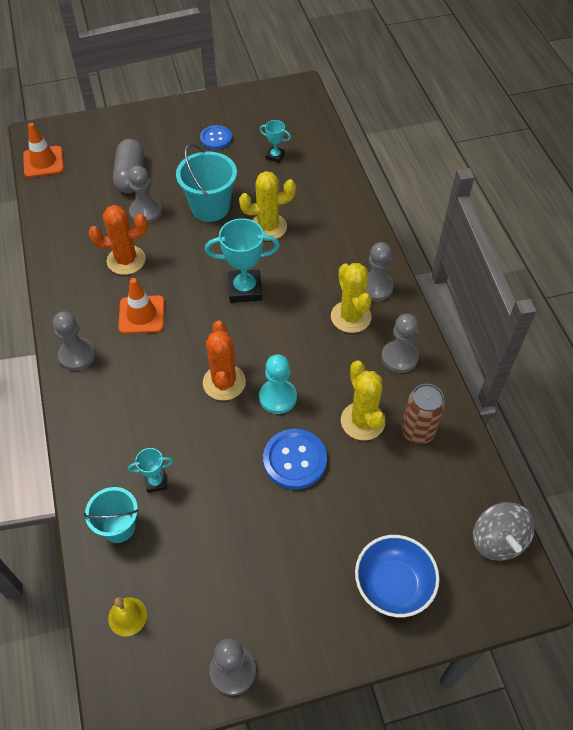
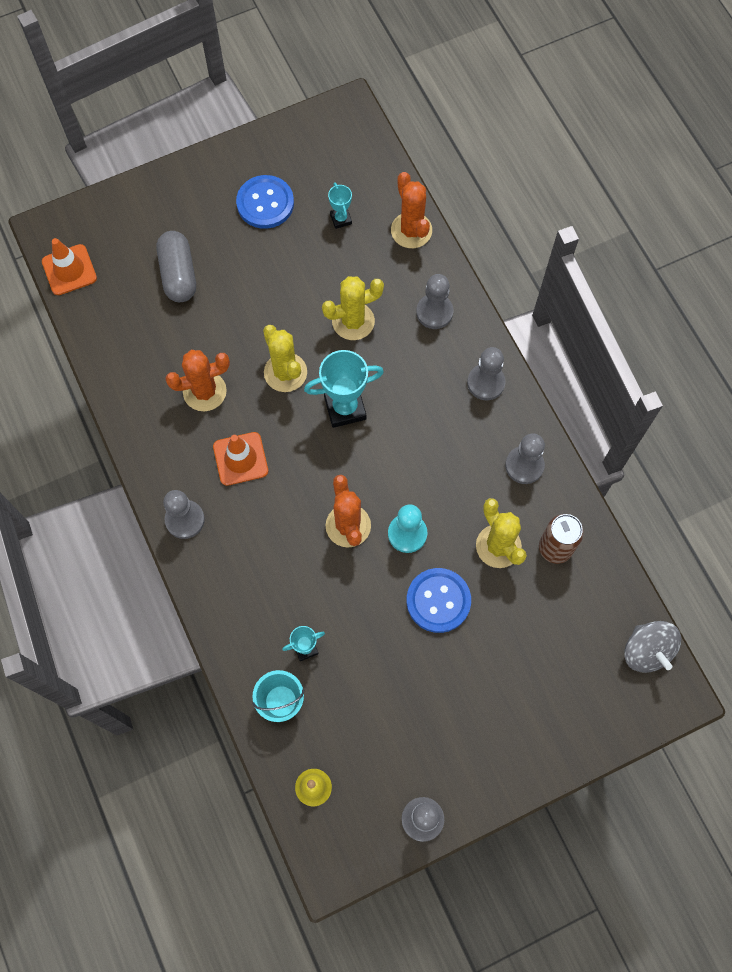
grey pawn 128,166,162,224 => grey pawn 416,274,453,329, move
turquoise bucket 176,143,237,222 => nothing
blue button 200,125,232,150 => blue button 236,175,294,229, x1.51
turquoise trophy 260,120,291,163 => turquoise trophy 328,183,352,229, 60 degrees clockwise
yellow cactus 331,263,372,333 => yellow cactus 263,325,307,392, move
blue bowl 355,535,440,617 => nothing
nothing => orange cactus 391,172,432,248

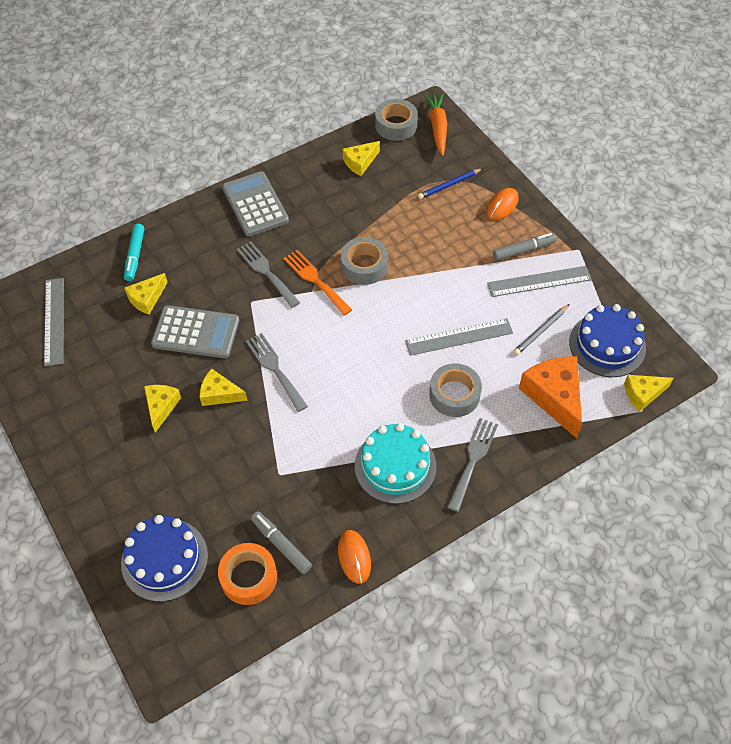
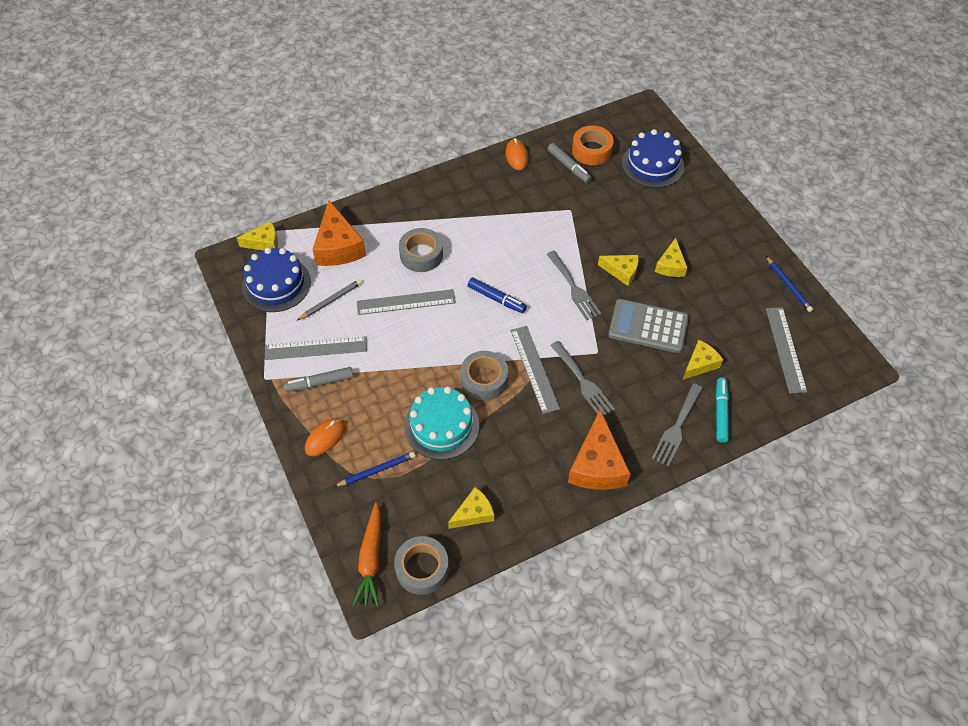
grey calculator 222,171,289,237 => orange cheese 568,410,631,490
orange fork 283,250,352,316 => grey ruler 511,326,560,414
turquoise cake 355,423,436,504 => turquoise cake 404,386,479,460, move
grey fork 447,418,498,512 => grey fork 651,383,703,467, move
nothing => blue marker 468,277,527,313
nothing => blue pencil 766,256,813,312

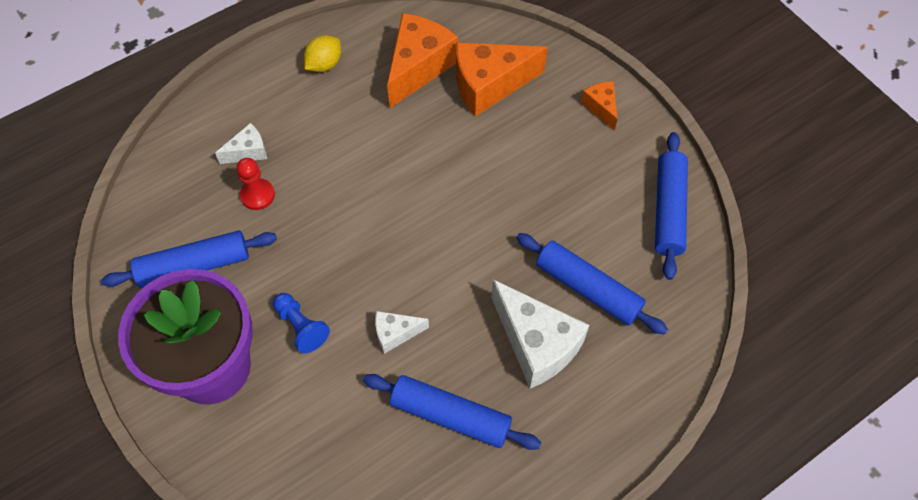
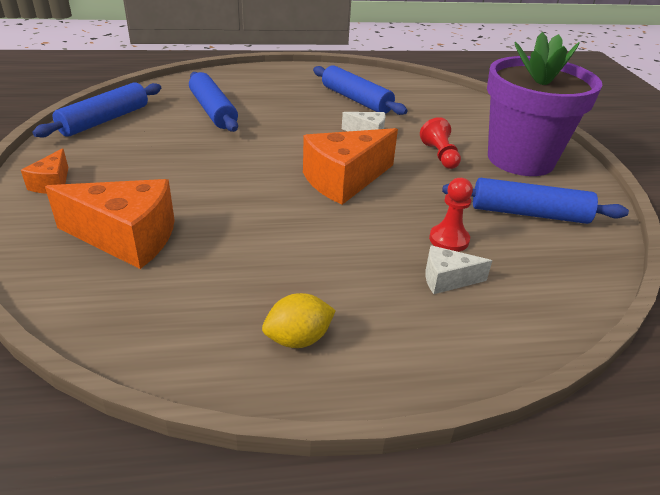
blue pawn 273,293,330,353 => red pawn 420,117,461,169
orange cheese 387,13,459,108 => orange cheese 303,128,398,205, move
white cheese 491,279,589,389 => nothing

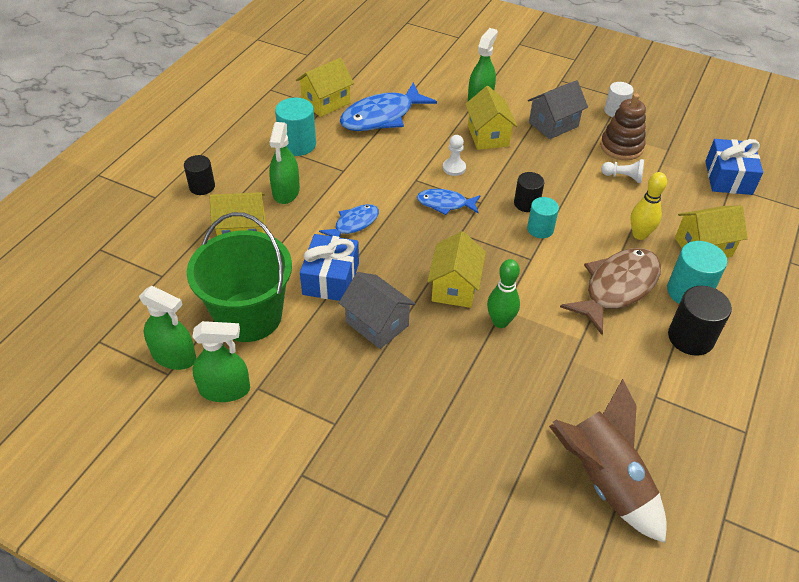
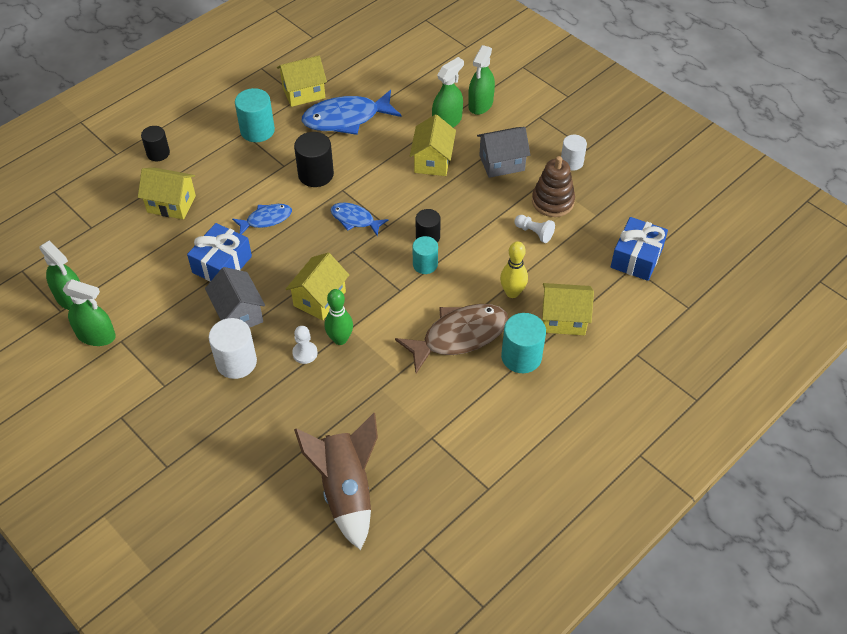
green bucket 187,212,292,342 => nothing
green spray bottle 269,122,300,204 => green spray bottle 468,45,495,115, move
white pawn 443,135,466,176 => white pawn 292,326,318,364, move
black cylinder 668,286,732,356 => black cylinder 294,132,334,187, move
nothing => white cylinder 209,318,257,379

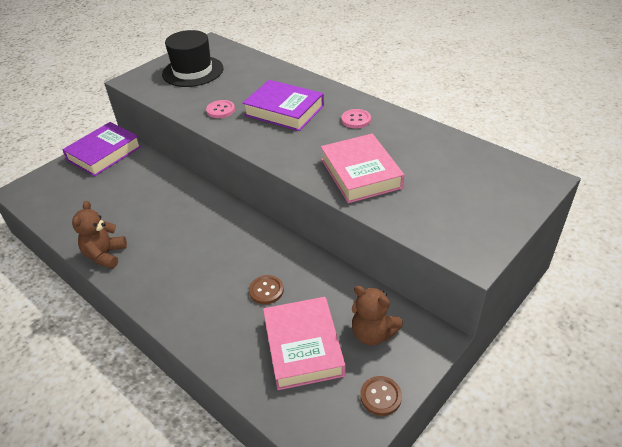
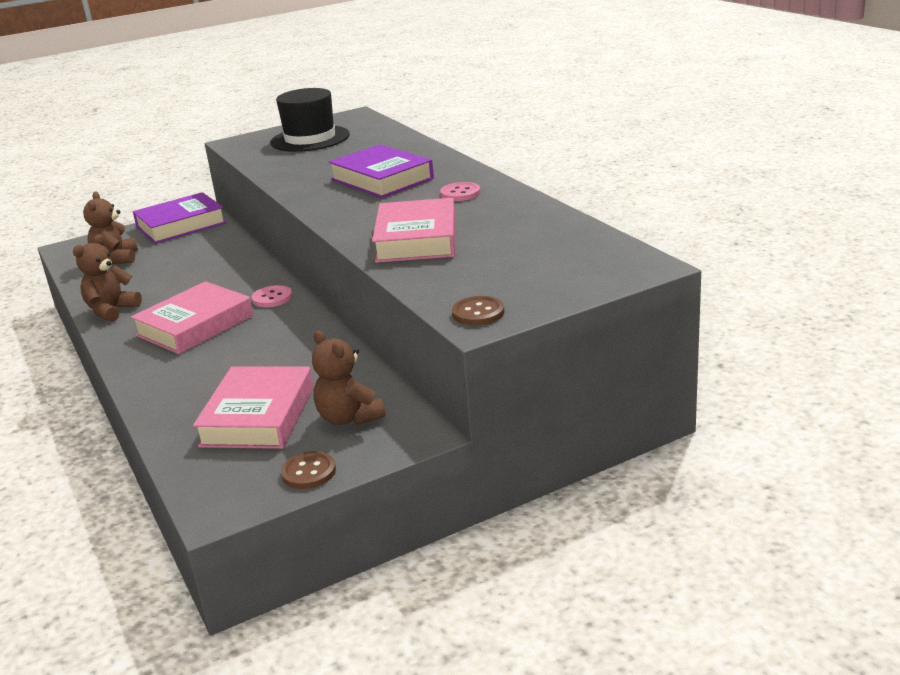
pink button 206,100,235,118 => pink button 252,285,292,308, move
brown button 249,275,284,304 => brown button 452,296,504,326, move
nothing => brown teddy bear 83,192,138,264
nothing => pink book 131,281,253,354

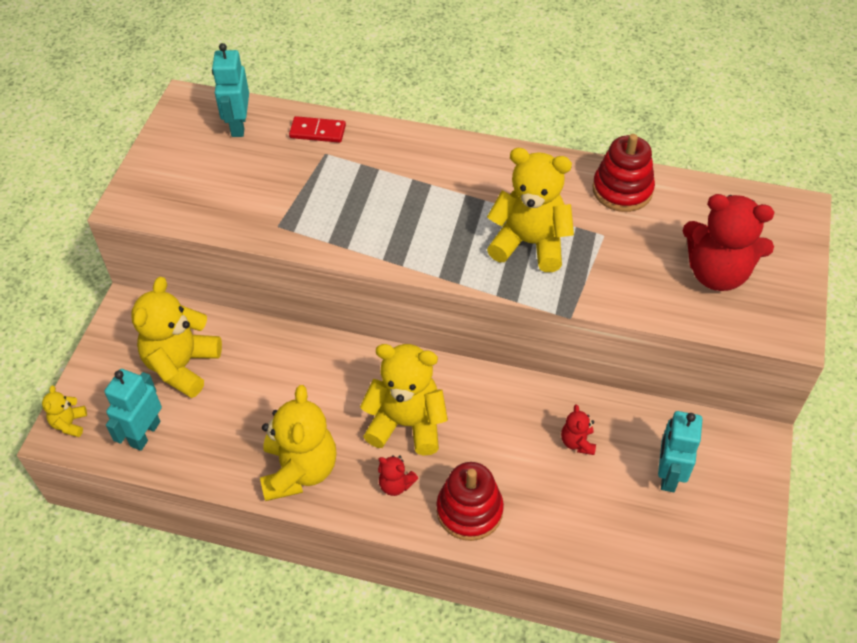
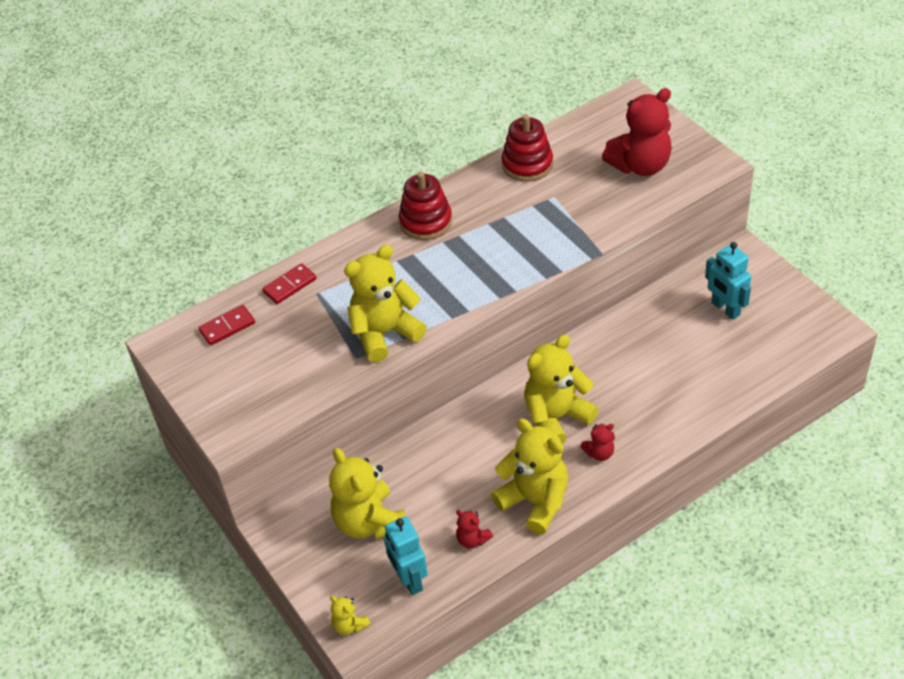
turquoise robot 212,43,249,137 => red domino 199,305,255,345
red stacking toy 436,462,504,541 => red stacking toy 399,172,452,240, move
yellow teddy bear 487,148,574,272 => yellow teddy bear 344,245,427,362, move
red teddy bear 561,404,596,455 => red teddy bear 456,510,493,549, move

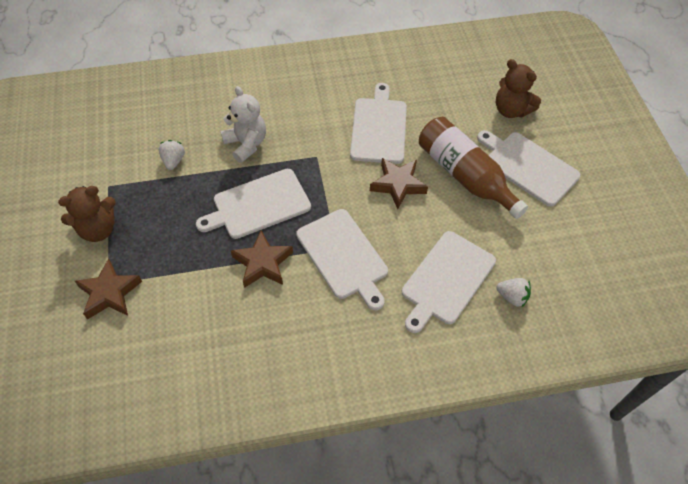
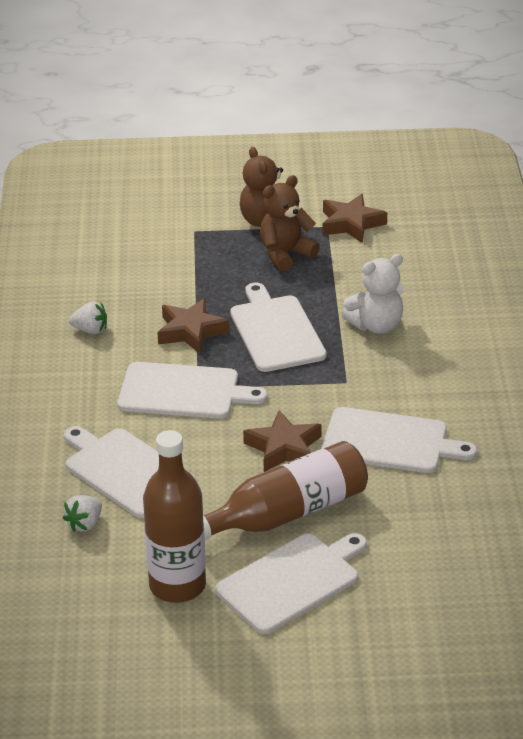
brown star 75,258,142,320 => brown star 322,194,387,243, move
white strawberry 159,140,185,170 => white strawberry 69,301,107,334, move
white cutting board 296,209,388,310 => white cutting board 117,362,268,419, 150 degrees counterclockwise
brown teddy bear 495,59,541,118 => brown teddy bear 260,175,320,271, move
nothing => brown bottle 143,430,206,603

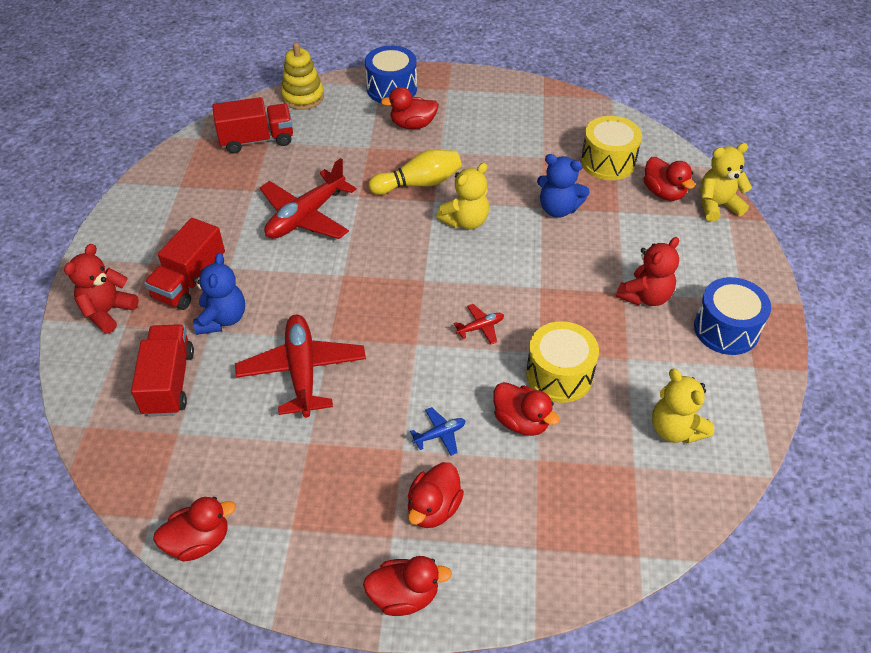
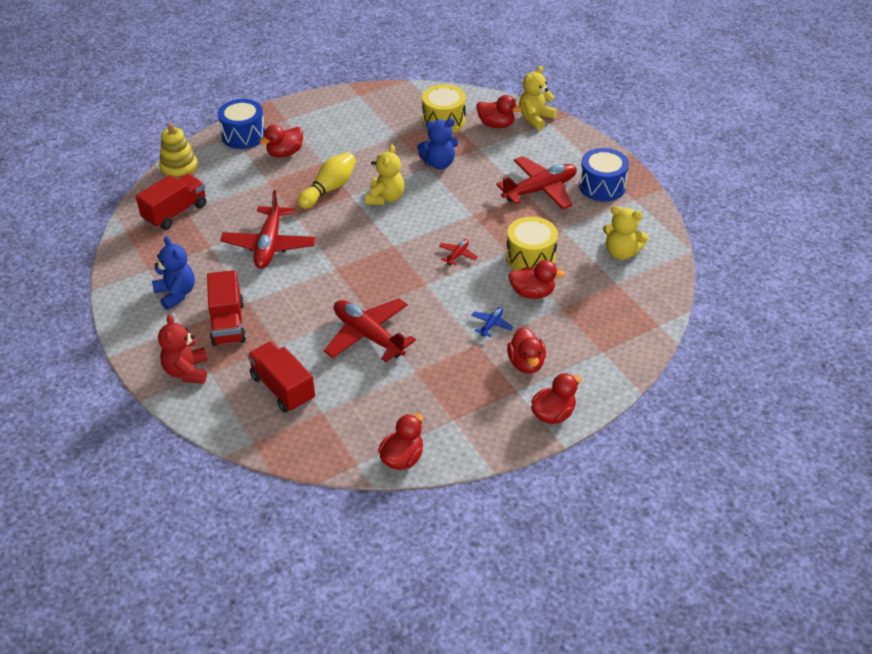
blue teddy bear 193,253,245,335 => blue teddy bear 152,236,195,310, move
red teddy bear 616,237,679,306 => red plane 496,156,577,209

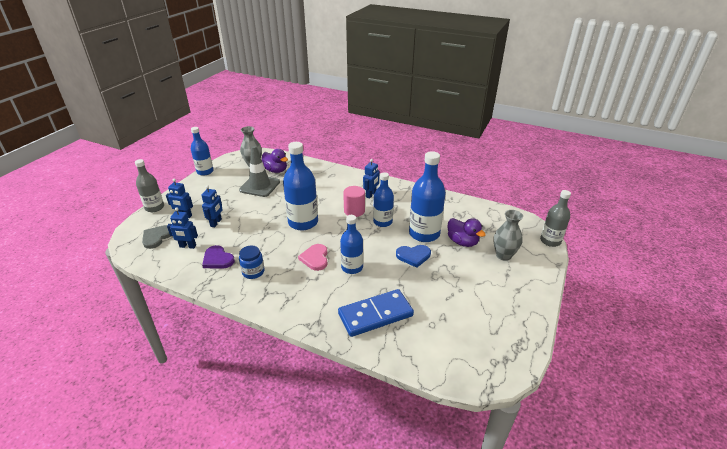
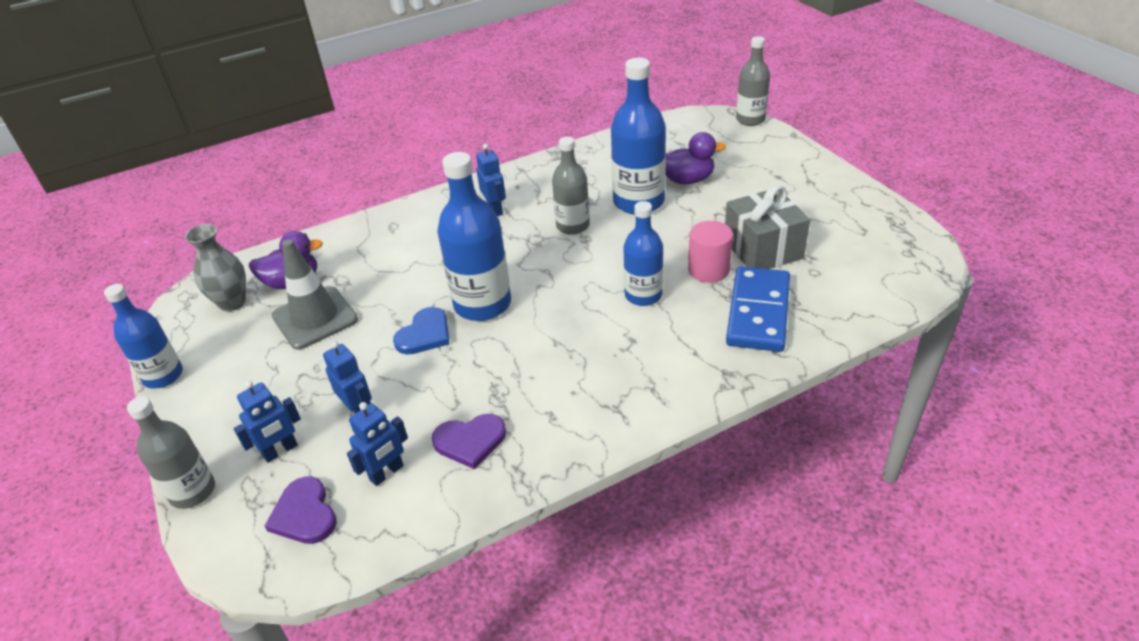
grey heart 142,225,171,249 => purple heart 265,476,337,544
blue jar 239,246,264,279 => nothing
pink heart 298,244,327,271 => nothing
pink cylinder 343,186,365,217 => pink cylinder 688,221,733,283, move
blue bottle 373,172,394,227 => grey bottle 552,137,590,235
blue heart 396,245,431,268 => blue heart 393,307,450,354, move
grey vase 493,210,523,261 => nothing
nothing => grey gift 725,185,810,269

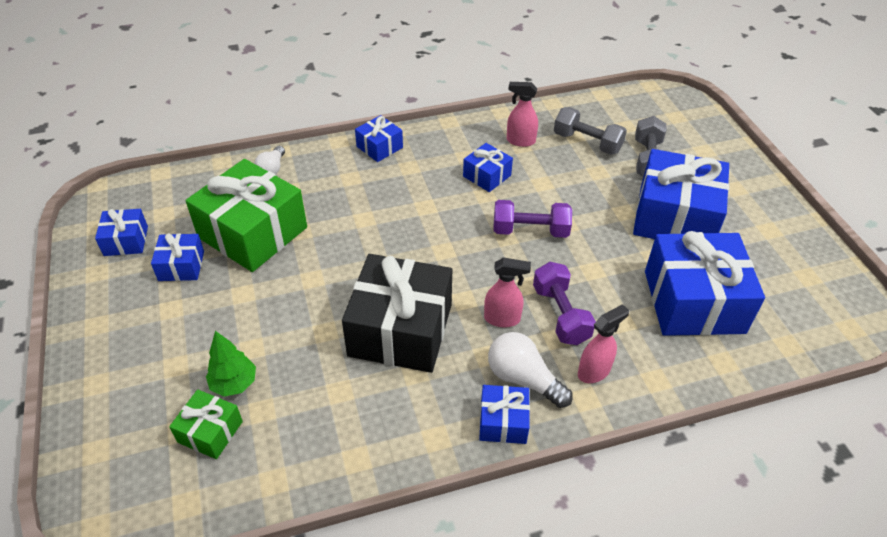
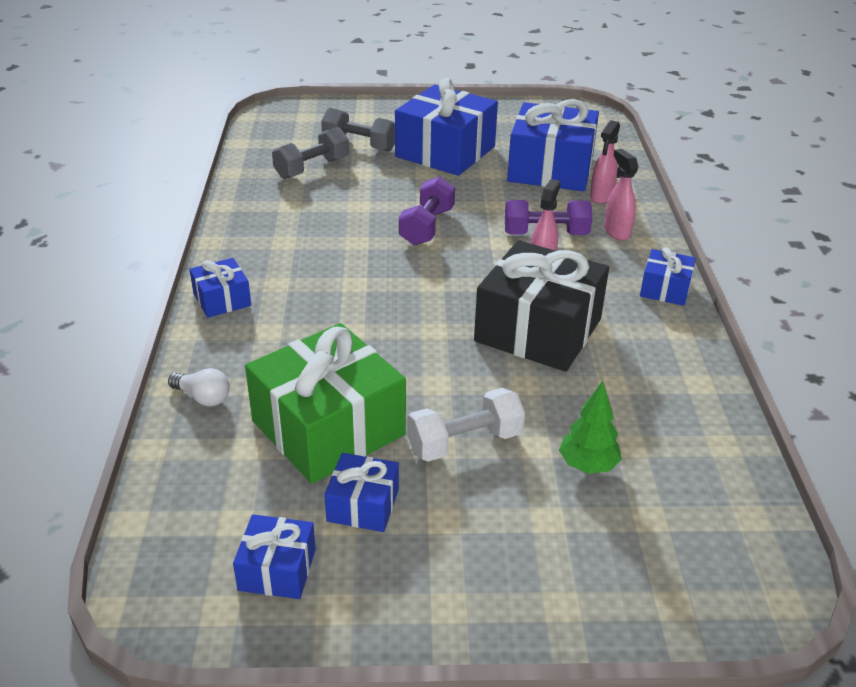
green gift 169,390,243,459 => nothing
blue gift 463,143,513,192 => nothing
white light bulb 488,332,573,408 => nothing
pink spray bottle 507,82,538,147 => pink spray bottle 590,120,620,204, move
nothing => white dumbbell 407,388,525,462

